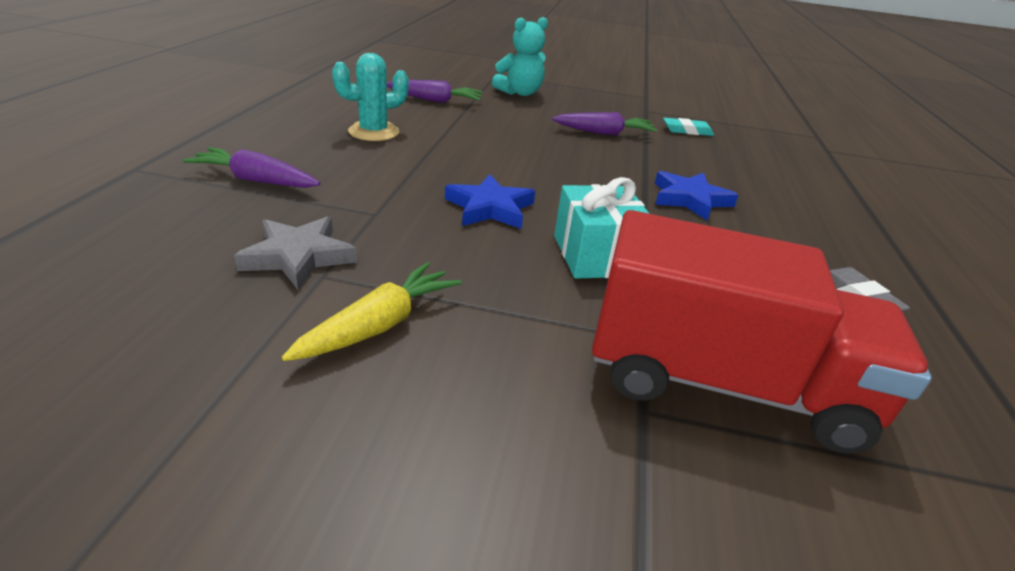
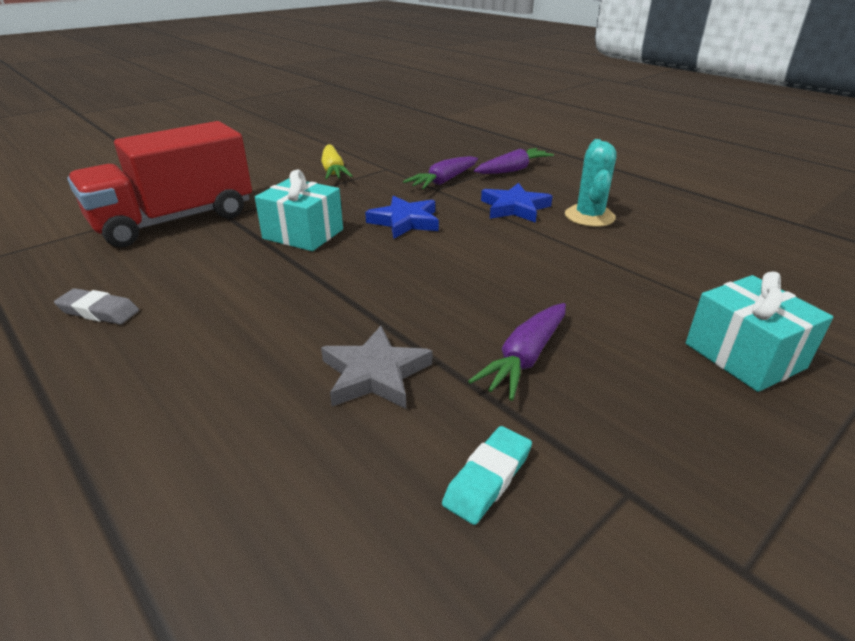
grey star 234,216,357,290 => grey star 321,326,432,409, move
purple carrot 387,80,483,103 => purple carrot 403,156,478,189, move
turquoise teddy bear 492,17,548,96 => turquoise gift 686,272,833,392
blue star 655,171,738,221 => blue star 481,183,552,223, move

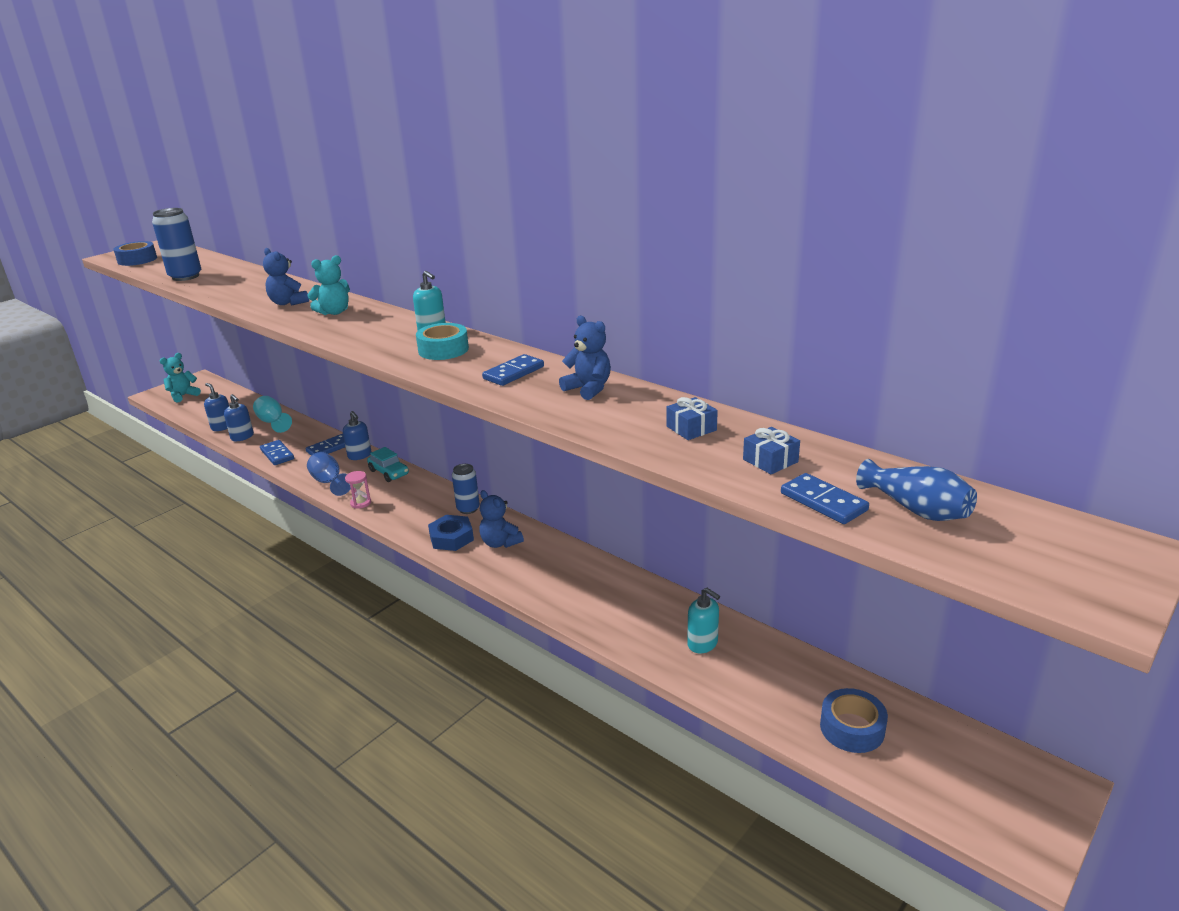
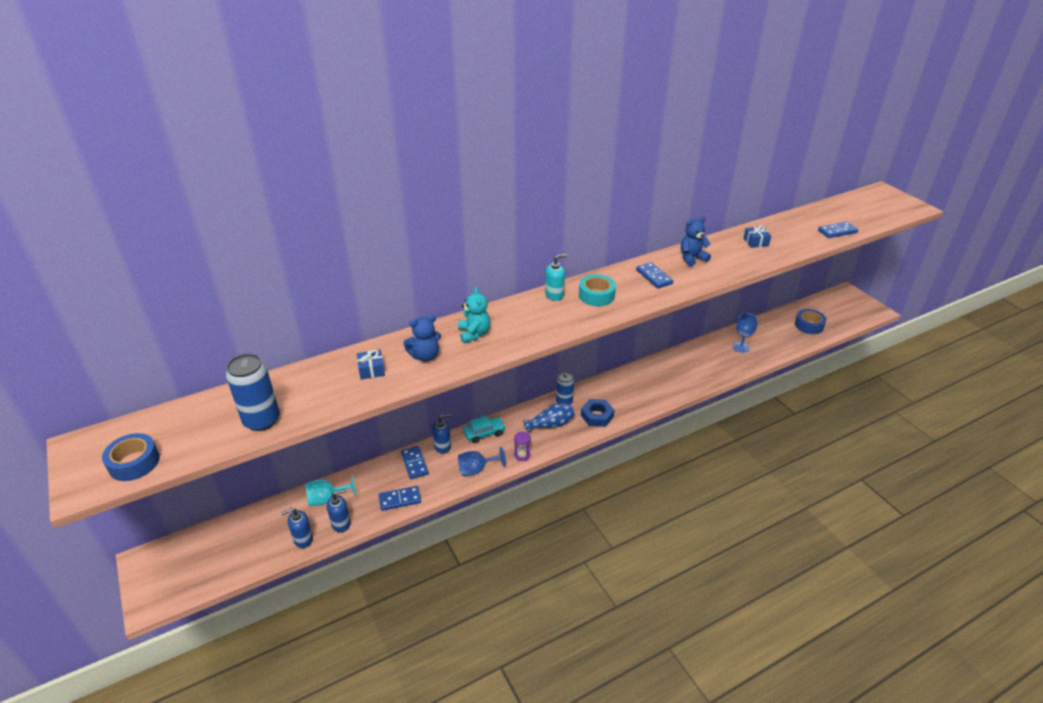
turquoise teddy bear 160,353,201,403 => nothing
pink hourglass 345,471,371,509 => purple hourglass 514,432,531,461
blue teddy bear 479,490,524,548 => nothing
turquoise soap dispenser 687,588,720,653 => blue goblet 733,313,758,353
blue gift 743,427,800,474 => blue gift 357,350,385,380, move
blue vase 856,459,977,521 => blue vase 523,403,575,433, move

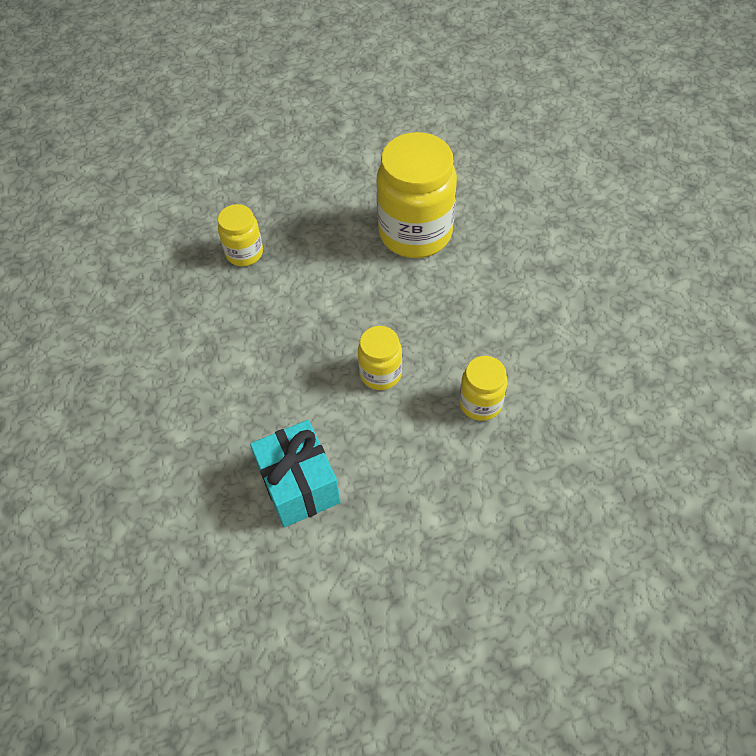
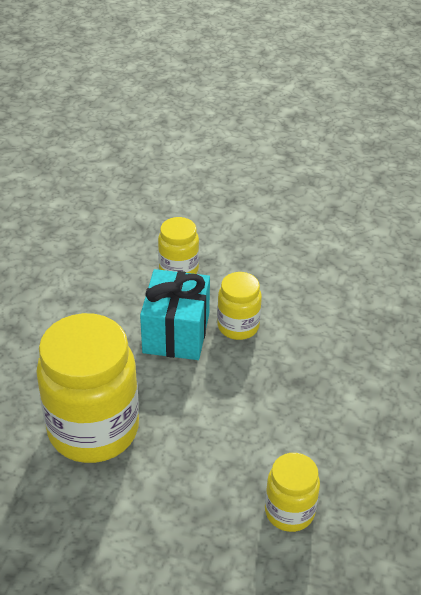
turquoise gift 250,420,341,527 => turquoise gift 140,269,210,360, move

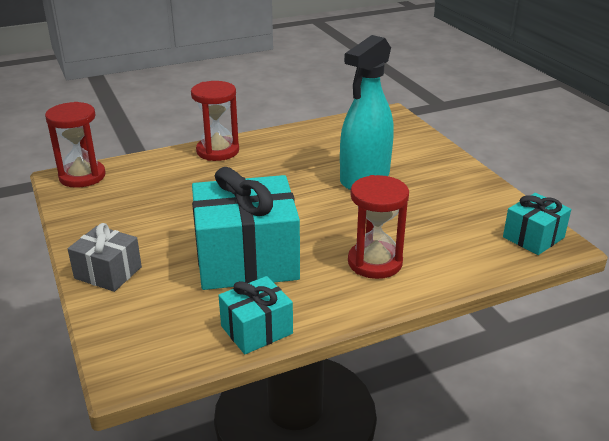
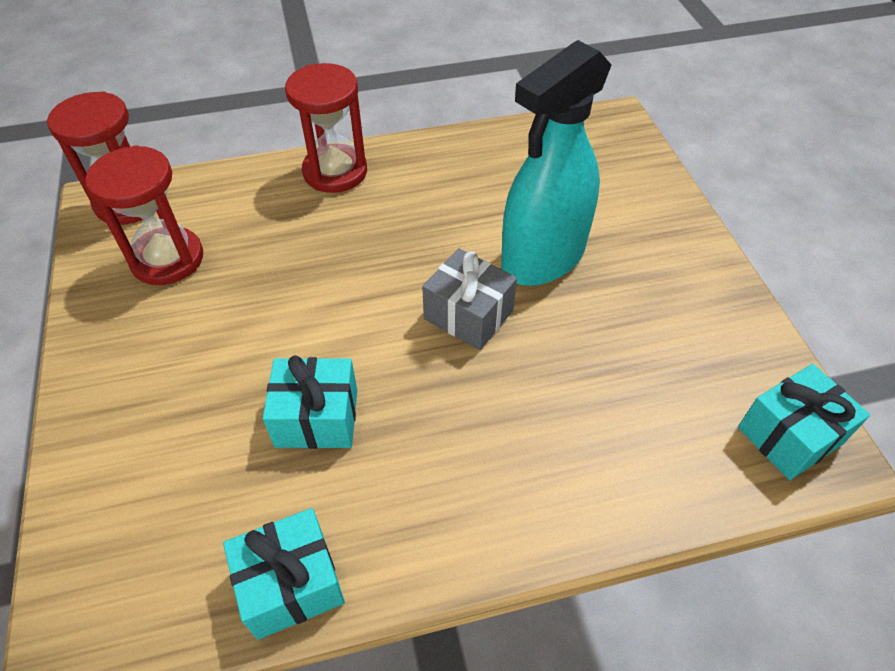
grey gift 68,223,142,292 => grey gift 422,248,517,350, move
turquoise gift 192,167,300,290 => turquoise gift 263,355,357,449, x0.52
red hourglass 348,175,409,279 => red hourglass 85,145,203,285, move

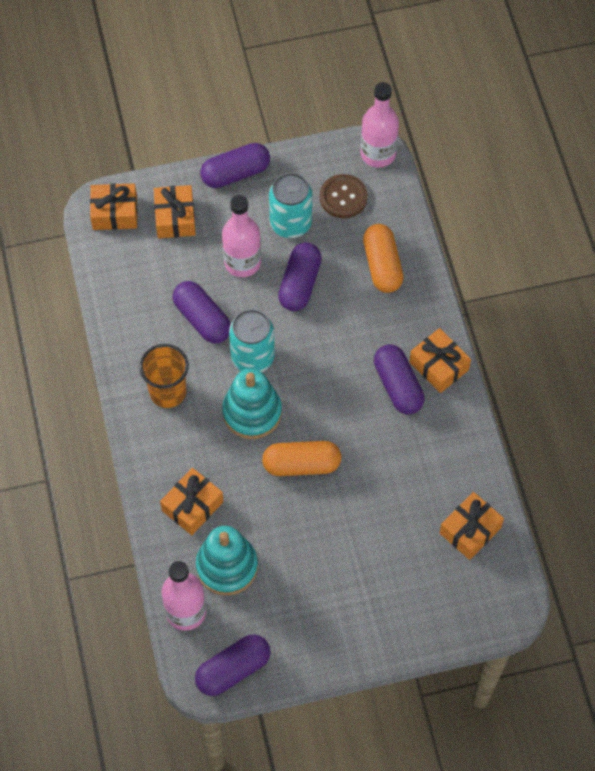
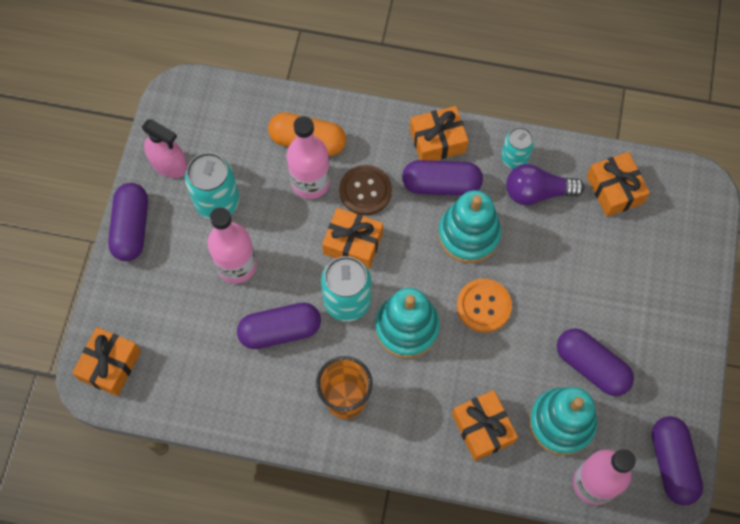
orange gift 154,185,196,239 => orange gift 322,208,383,269, move
orange capsule 262,441,342,476 => orange button 457,279,512,332
purple capsule 278,242,322,311 => purple capsule 557,328,634,396, move
brown button 319,174,368,218 => brown button 339,165,392,215, move
pink bottle 360,82,399,168 => pink bottle 287,116,330,199, move
nothing => pink spray bottle 142,119,188,178
nothing => turquoise stacking toy 438,190,501,263
nothing => turquoise can 501,127,534,169
nothing => purple light bulb 506,164,584,206

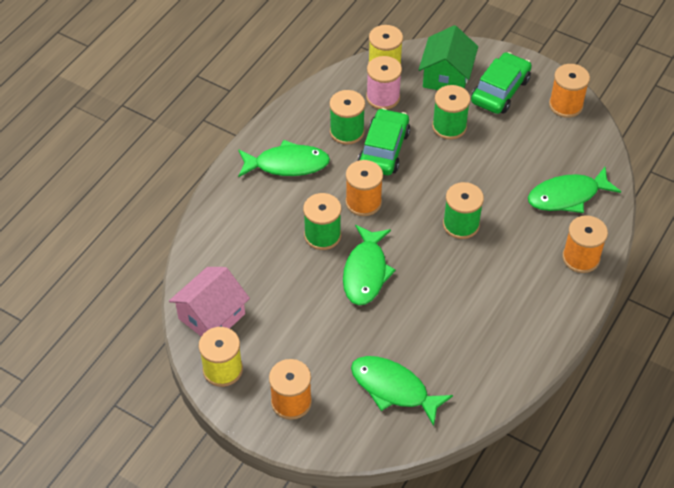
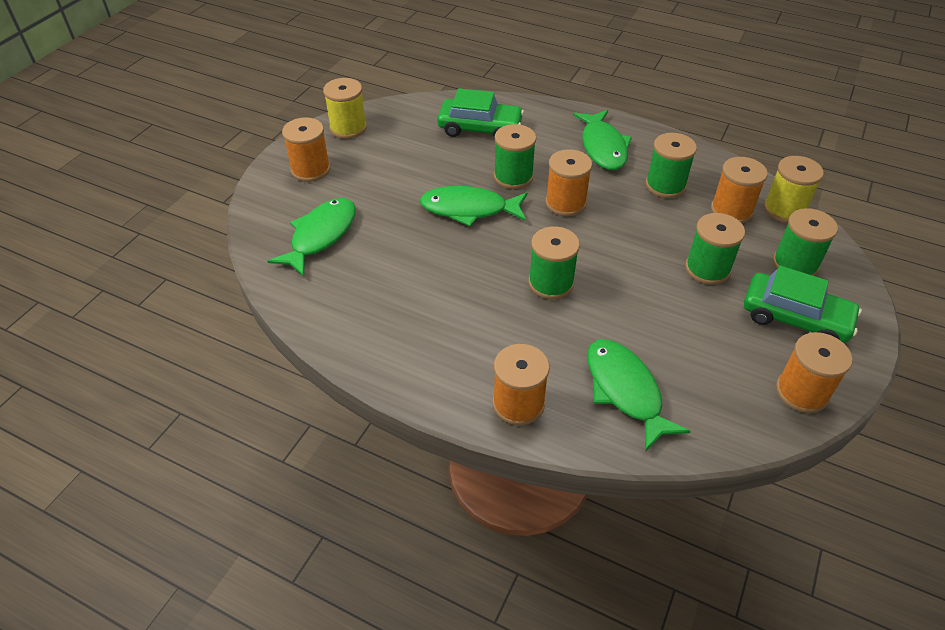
pink house 169,267,250,336 => nothing
green car 358,108,410,175 => green car 437,88,524,139, move
pink spool 366,56,402,109 => orange spool 711,157,768,223
green house 419,25,478,90 => green spool 773,208,838,276

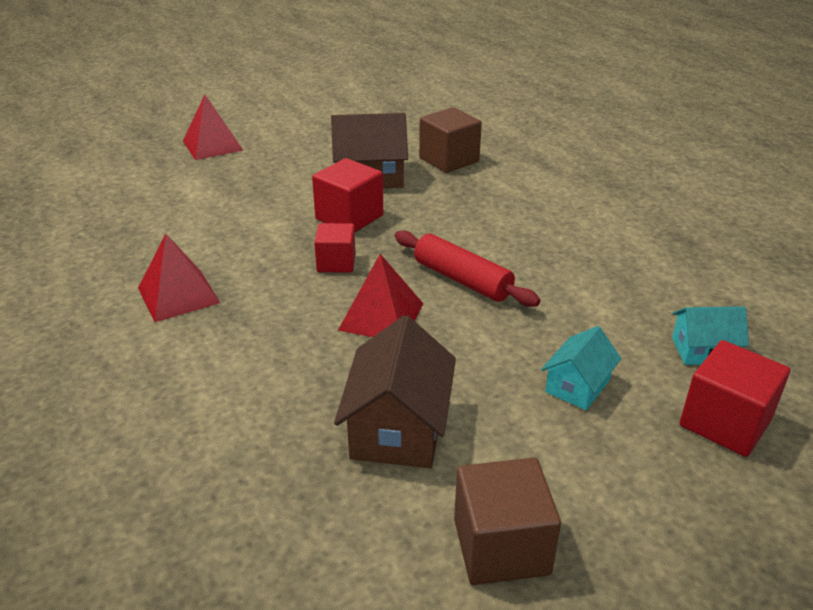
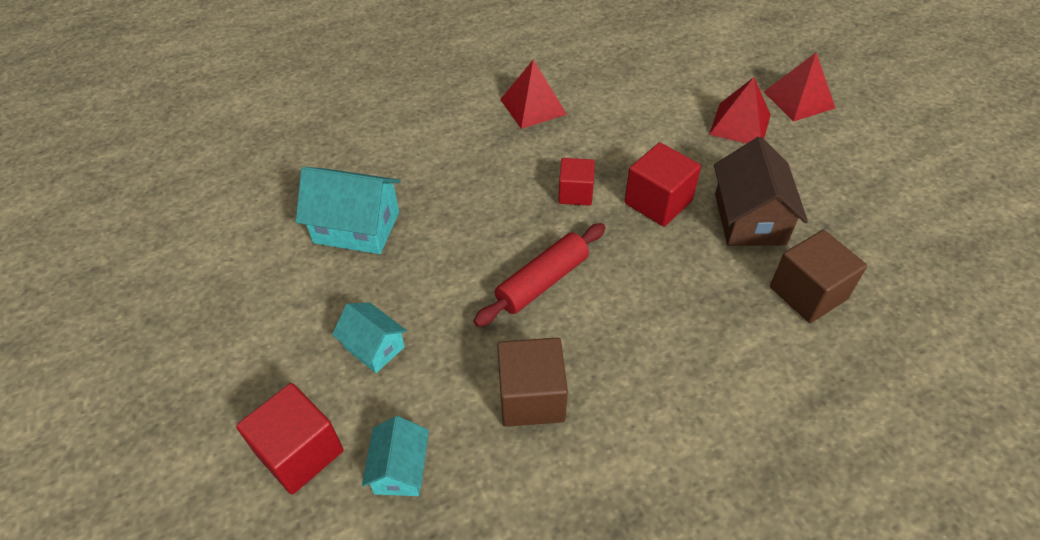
brown house 334,315,456,468 => turquoise house 296,167,401,254
red pyramid 338,254,423,337 => red pyramid 709,77,771,144, move
brown cube 454,458,561,585 => brown cube 497,338,568,427, move

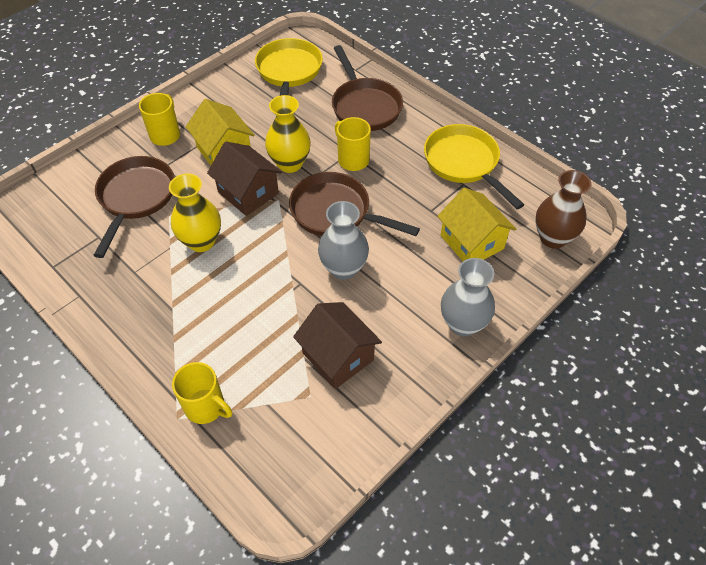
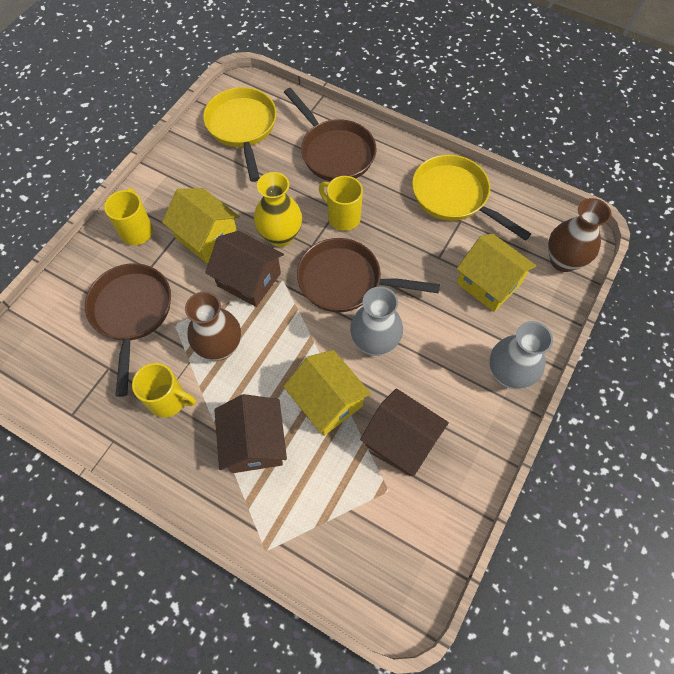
yellow vase 169,174,221,252 => brown vase 185,292,241,361
yellow mug 172,362,232,424 => yellow mug 132,363,196,418, move
nothing => brown house 214,394,287,473
nothing => yellow house 283,350,371,436

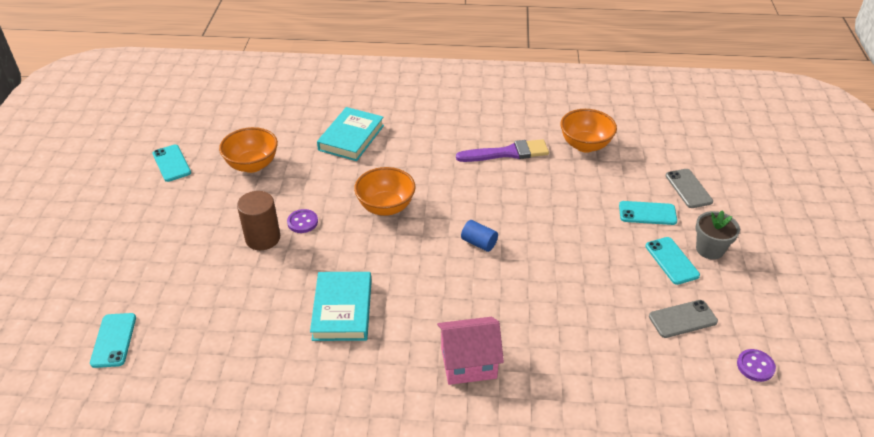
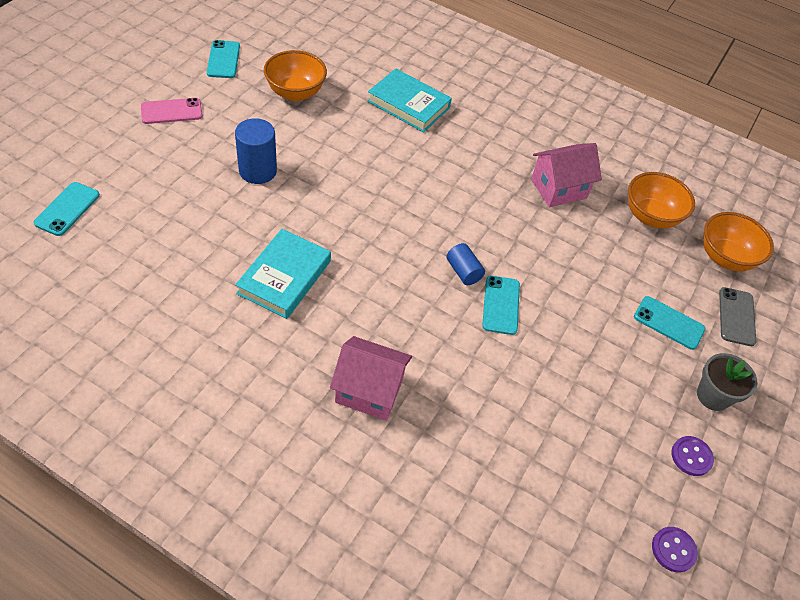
brown cylinder 237,191,280,250 => blue cylinder 235,118,277,184
purple button 287,209,318,233 => purple button 672,436,714,476, move
turquoise book 317,107,384,161 => turquoise book 367,69,452,132, 75 degrees clockwise
orange bowl 354,167,415,216 => orange bowl 703,212,774,271, move
purple brush 456,139,549,162 => pink house 531,143,602,207
turquoise phone 645,237,700,285 => turquoise phone 482,276,520,335, move
grey phone 649,300,718,338 => nothing
nothing => pink phone 141,98,203,124

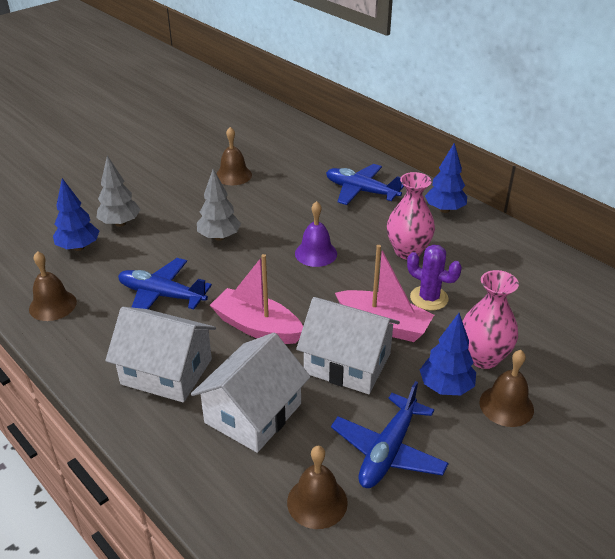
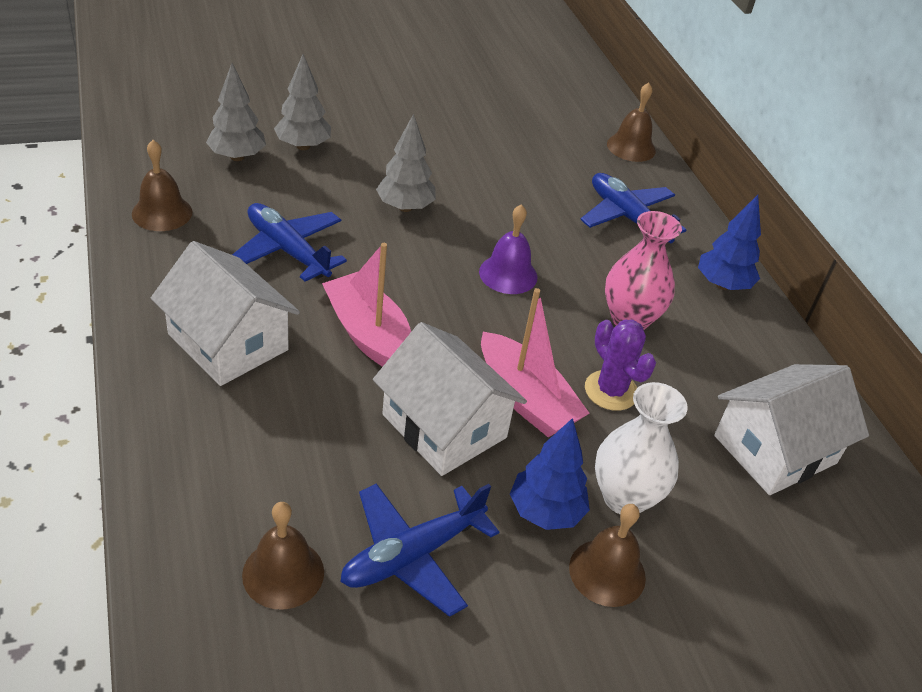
blue tree 53,178,99,251 => grey tree 206,63,266,161
white house 191,332,311,453 => white house 714,364,869,495, move
brown bell 216,127,252,185 => brown bell 607,83,656,162, move
pink vase 462,270,519,369 => white vase 595,382,688,514

